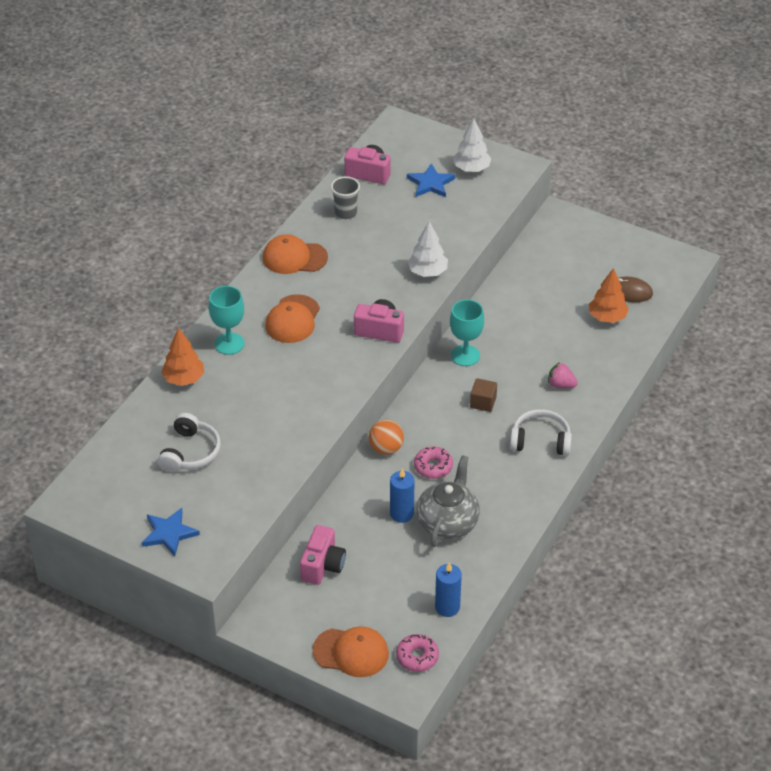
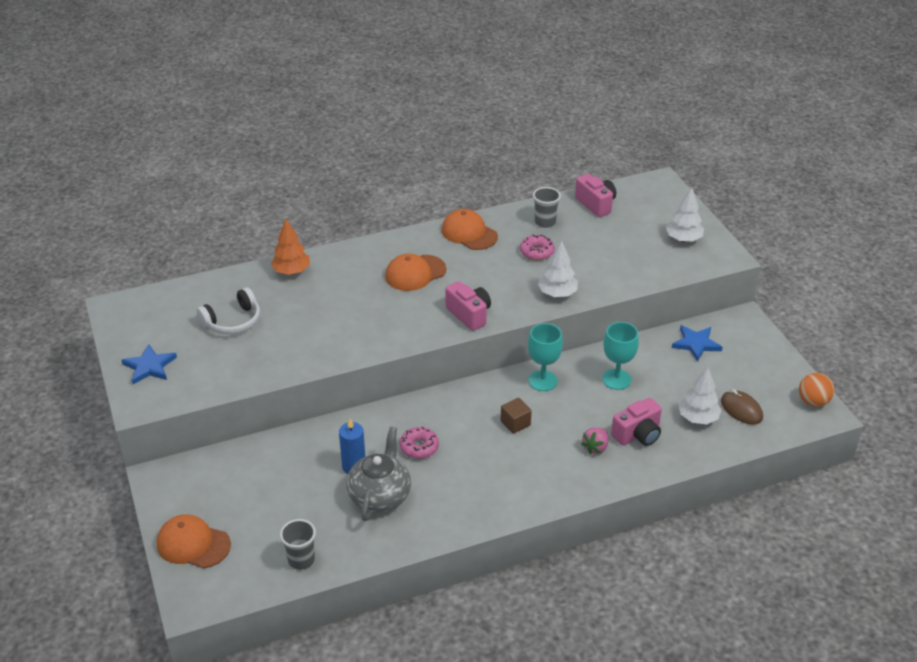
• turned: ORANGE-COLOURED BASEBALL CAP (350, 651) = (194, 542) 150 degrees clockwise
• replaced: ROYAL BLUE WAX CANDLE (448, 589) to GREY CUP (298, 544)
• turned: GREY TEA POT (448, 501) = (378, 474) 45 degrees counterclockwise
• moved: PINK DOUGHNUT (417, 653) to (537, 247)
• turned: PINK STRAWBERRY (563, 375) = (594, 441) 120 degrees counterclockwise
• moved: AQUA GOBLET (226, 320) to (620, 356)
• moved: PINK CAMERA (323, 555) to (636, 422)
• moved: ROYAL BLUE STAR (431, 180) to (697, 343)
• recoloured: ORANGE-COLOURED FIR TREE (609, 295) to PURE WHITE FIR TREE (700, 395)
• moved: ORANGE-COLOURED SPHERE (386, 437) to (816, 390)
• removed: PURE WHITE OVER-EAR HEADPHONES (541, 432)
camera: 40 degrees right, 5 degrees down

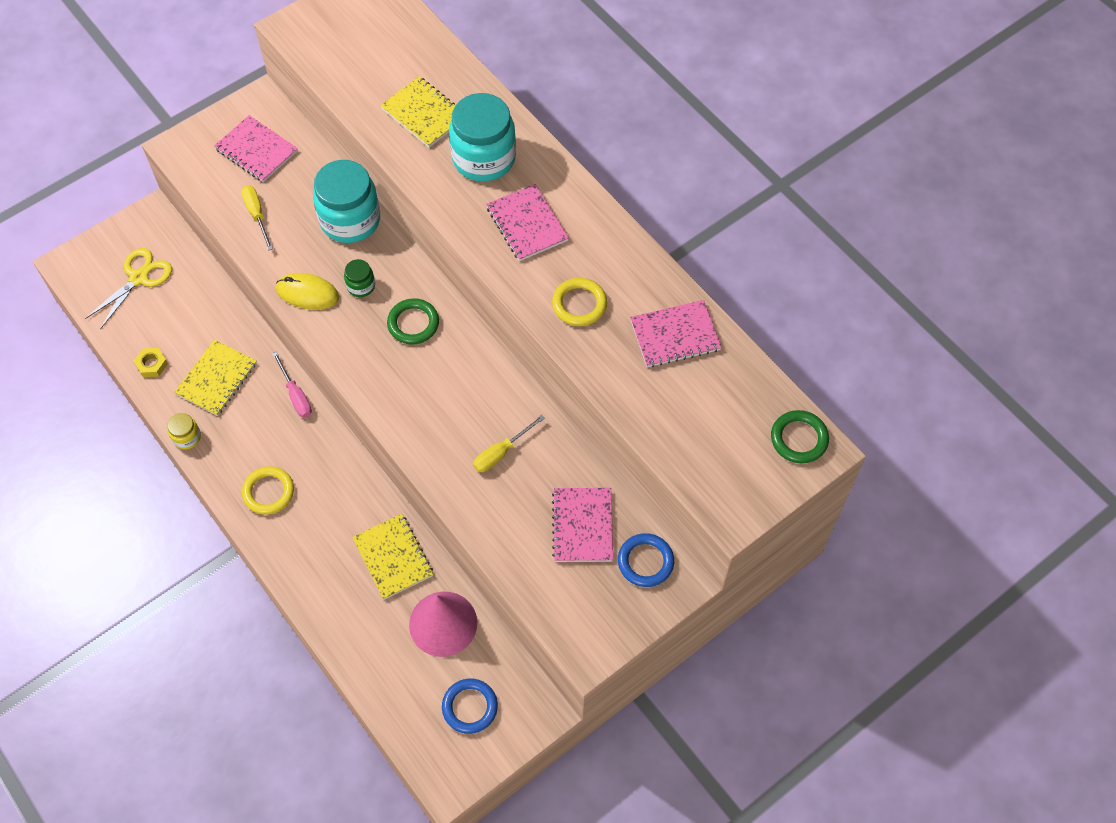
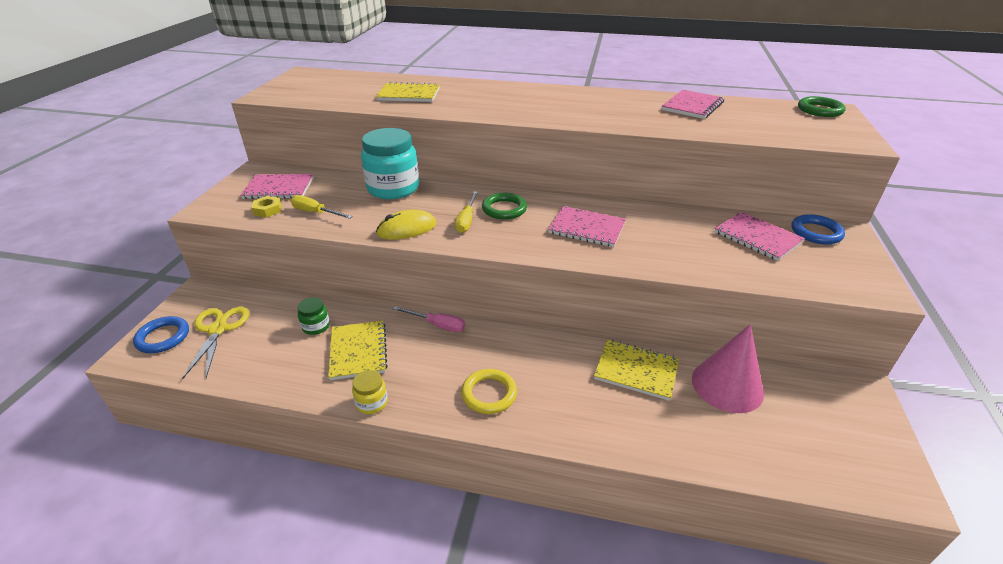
• moved: ROYAL BLUE TORUS (470, 706) to (161, 334)
• moved: BRIGHT YELLOW HEXAGON NUT (151, 362) to (267, 207)
• moved: LEAF-GREEN JAR (359, 278) to (313, 316)
• moved: BRIGHT YELLOW HAND SCREWDRIVER (509, 443) to (466, 212)
• moved: PINK EXERCISE BOOK (527, 222) to (587, 226)
• removed: AQUA JAR (482, 137)
• removed: BRIGHT YELLOW TORUS (579, 302)
camera: 40 degrees left, 25 degrees down

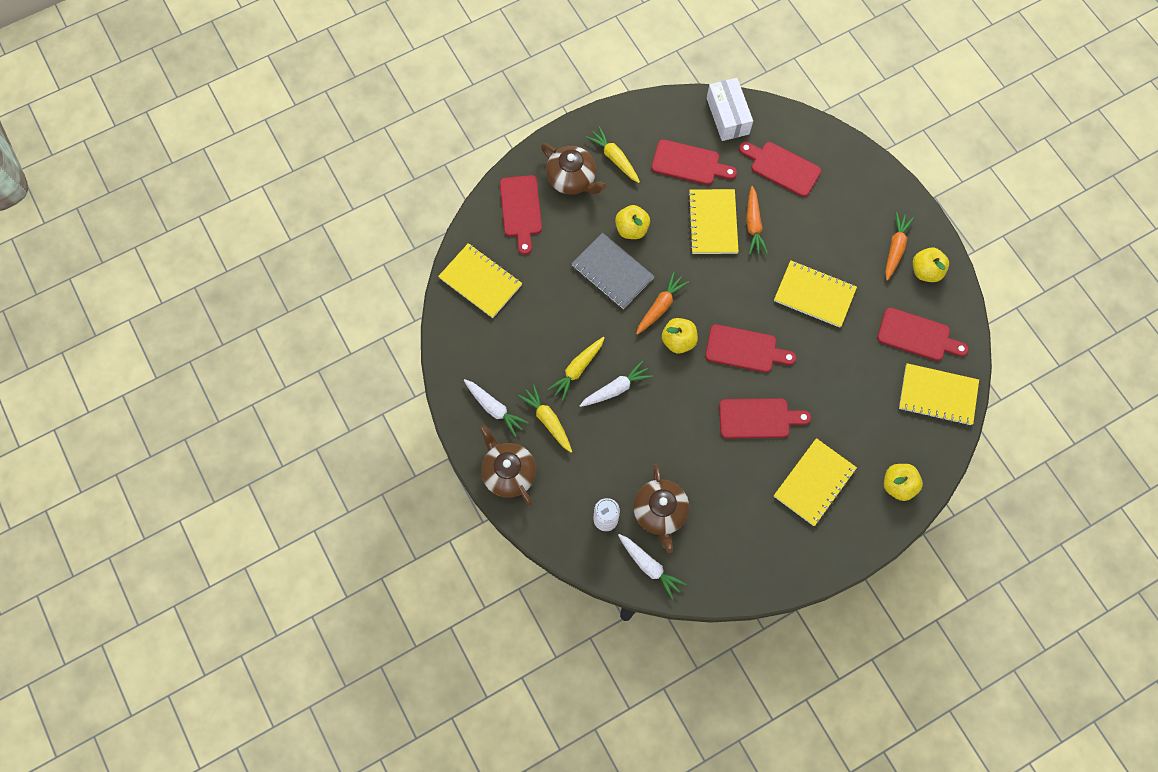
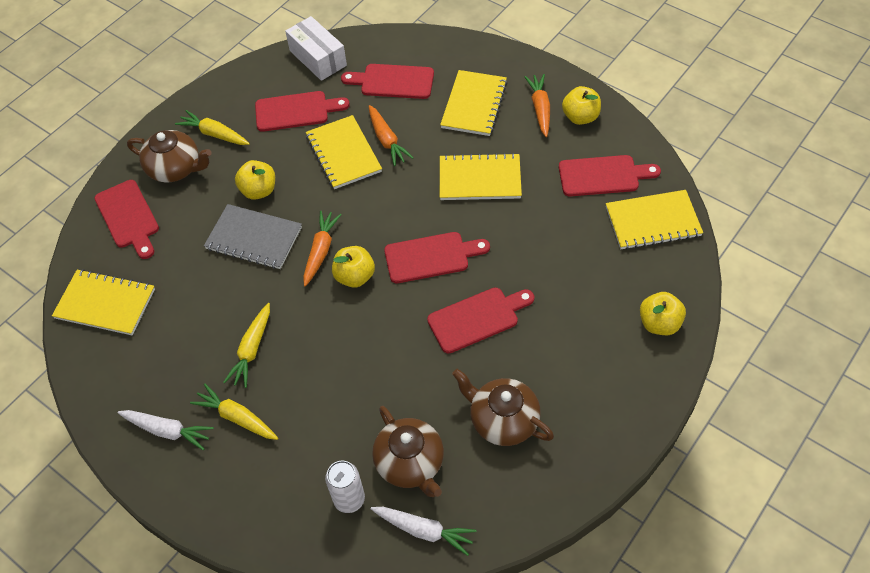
• moved: BRIGHT YELLOW EXERCISE BOOK (815, 482) to (473, 103)
• moved: RUSSET TEA POT (508, 465) to (503, 407)
• removed: PURE WHITE ROOT VEGETABLE (616, 383)
camera: 20 degrees left, 15 degrees down

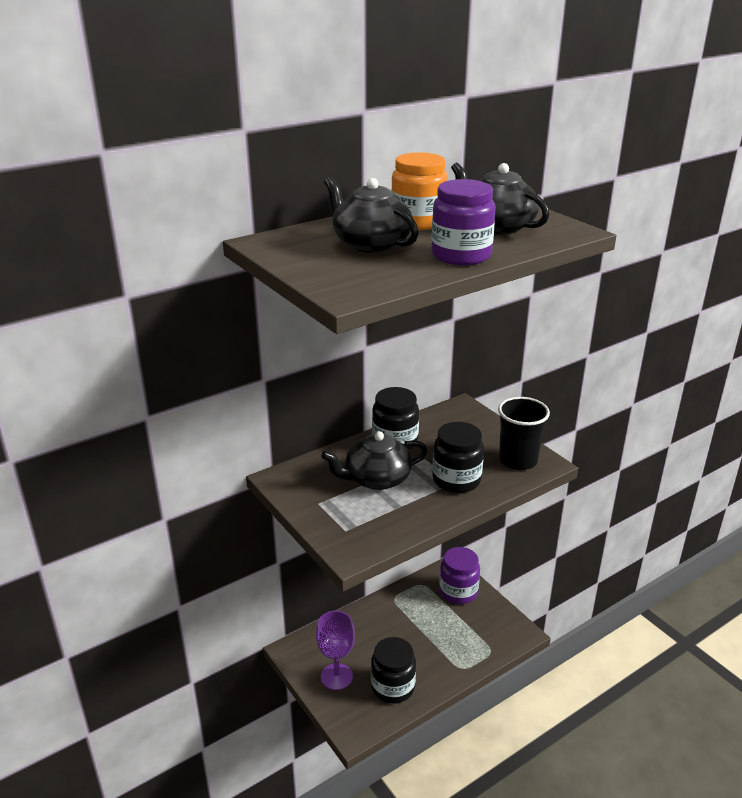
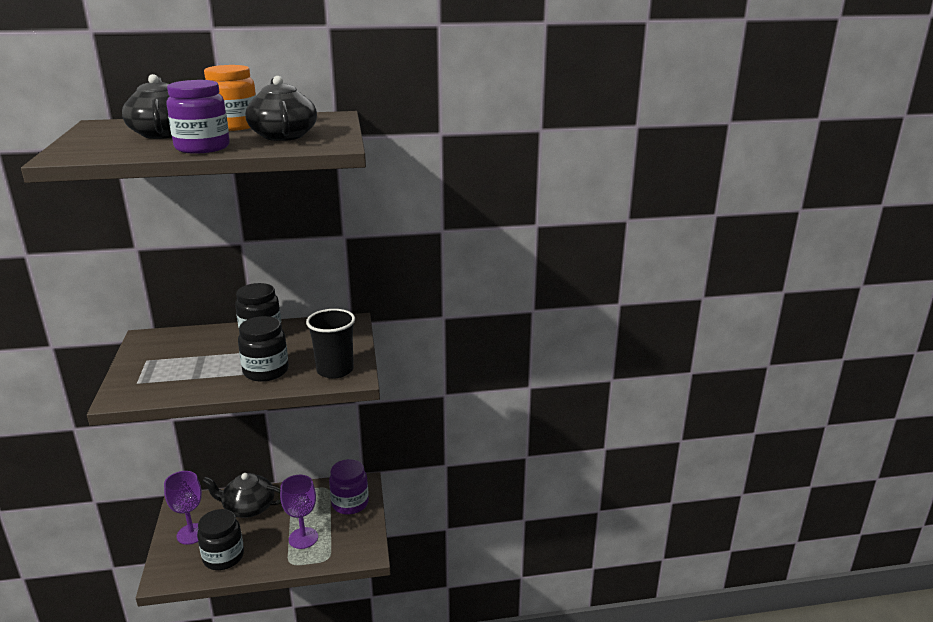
• moved: BLACK TEA POT (374, 460) to (241, 495)
• added: VIOLET GOBLET (299, 512)
camera: 25 degrees right, 5 degrees down

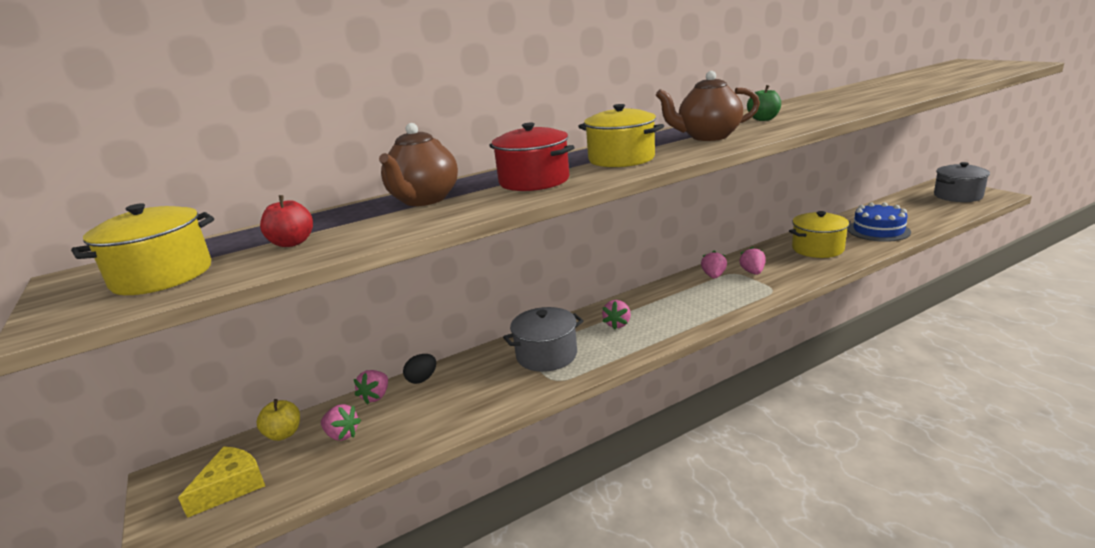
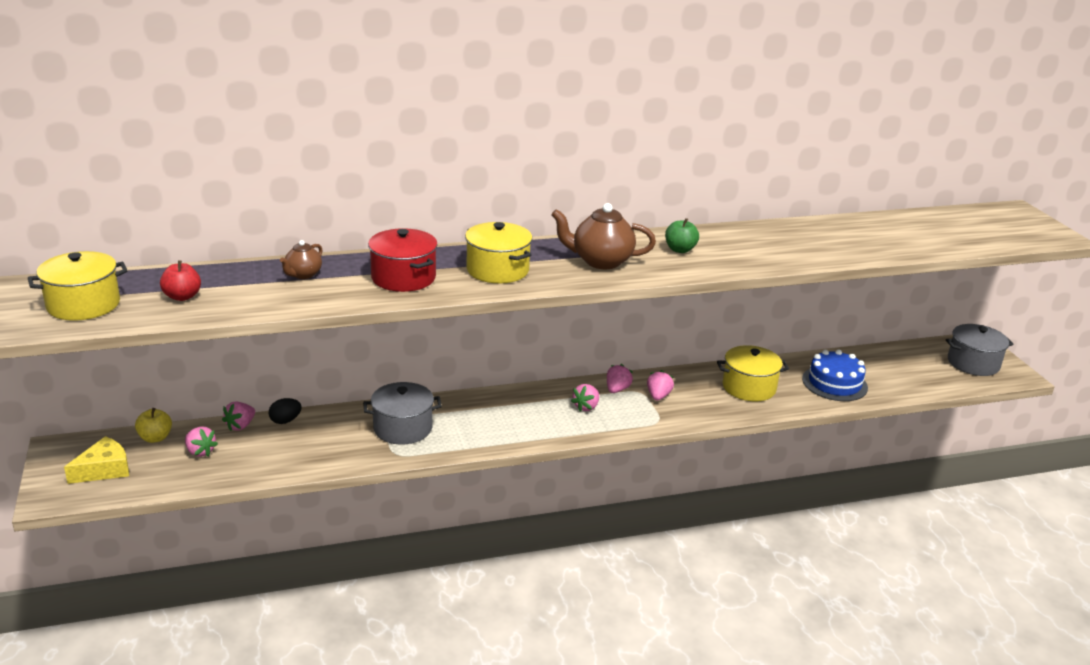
• resized: RUSSET TEA POT (418, 164) = (301, 259) x0.57
• moved: PINK STRAWBERRY (616, 314) to (585, 398)
camera: 10 degrees right, 5 degrees up

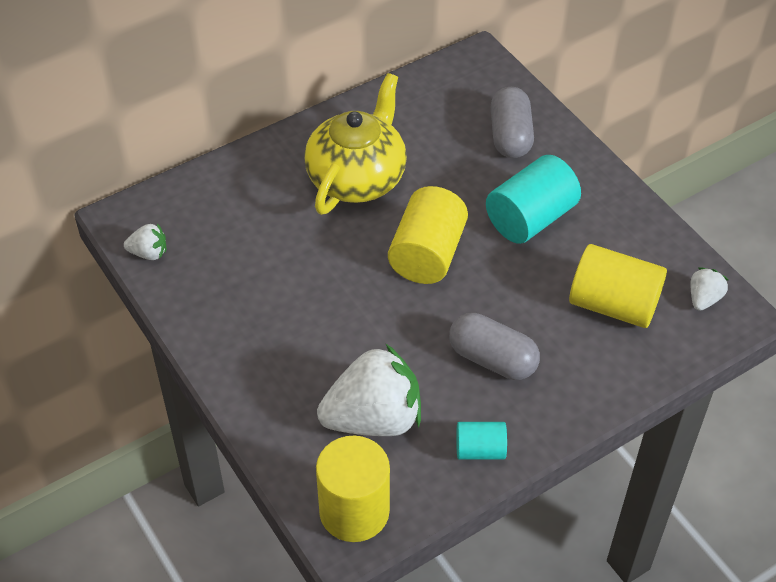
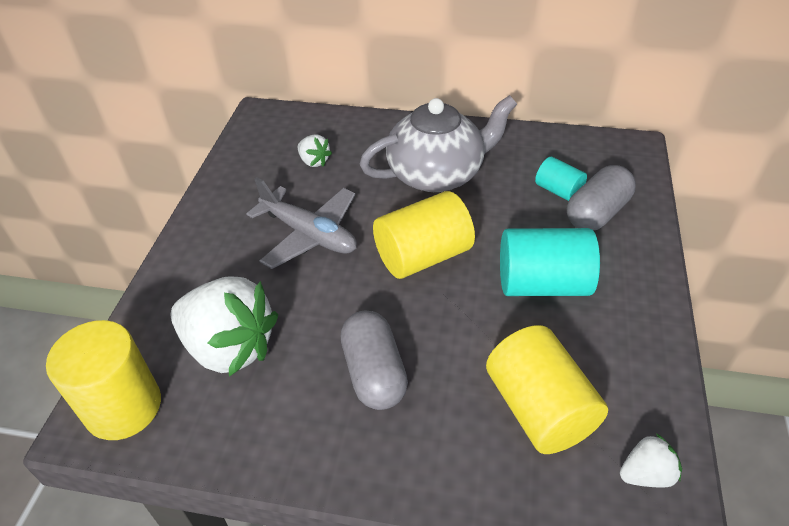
• added: GREY TOY PLANE (301, 223)
• moved: PURE WHITE STRAWBERRY (145, 241) to (315, 151)
• recoloured: BRIGHT YELLOW TEA POT (355, 144) to GREY TEA POT (438, 143)
• moved: AQUA SOLID CYLINDER (481, 441) to (561, 179)
camera: 45 degrees right, 5 degrees down

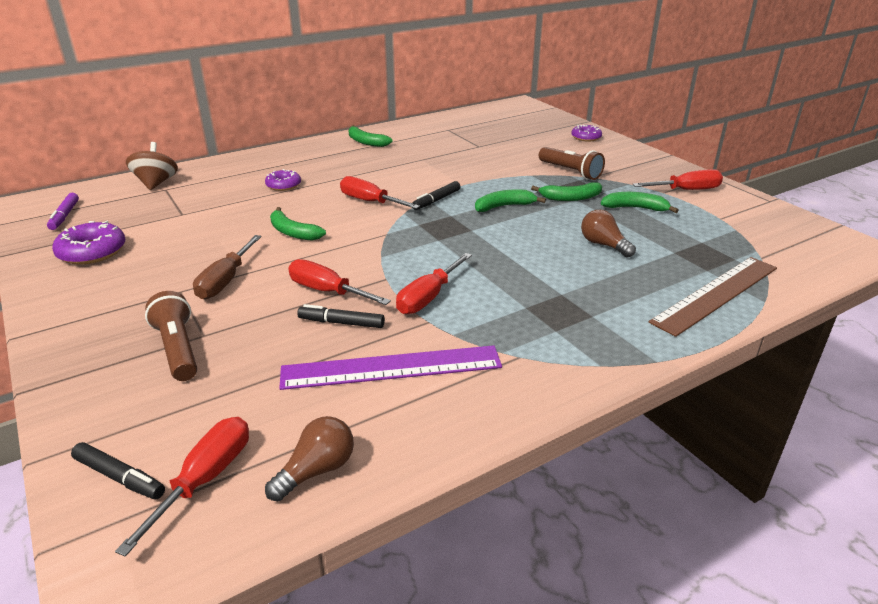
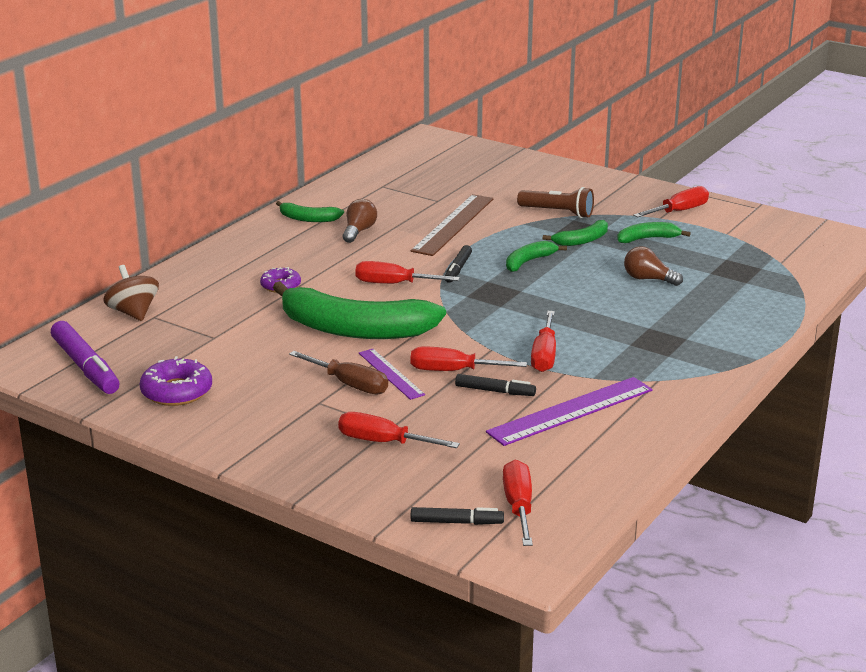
• resized: VIOLET FELT PEN (63, 211) = (85, 357) x1.75
• resized: LEAF-GREEN BANANA (298, 224) = (359, 310) x2.19
• turned: RUSSET HAND SCREWDRIVER (227, 267) = (338, 373) 45 degrees counterclockwise
• replaced: RUSSET POCKET TORCH (171, 336) to RED HAND SCREWDRIVER (399, 430)
• moved: RUSSET LIGHTBULB (309, 458) to (360, 221)
• added: VIOLET RULER (392, 374)
• moved: RUSSET RULER (713, 297) to (452, 225)
• turned: BLACK FELT PEN (341, 316) = (495, 385) 150 degrees counterclockwise
• removed: VIOLET DOUGHNUT (587, 133)
camera: 25 degrees left, 5 degrees down

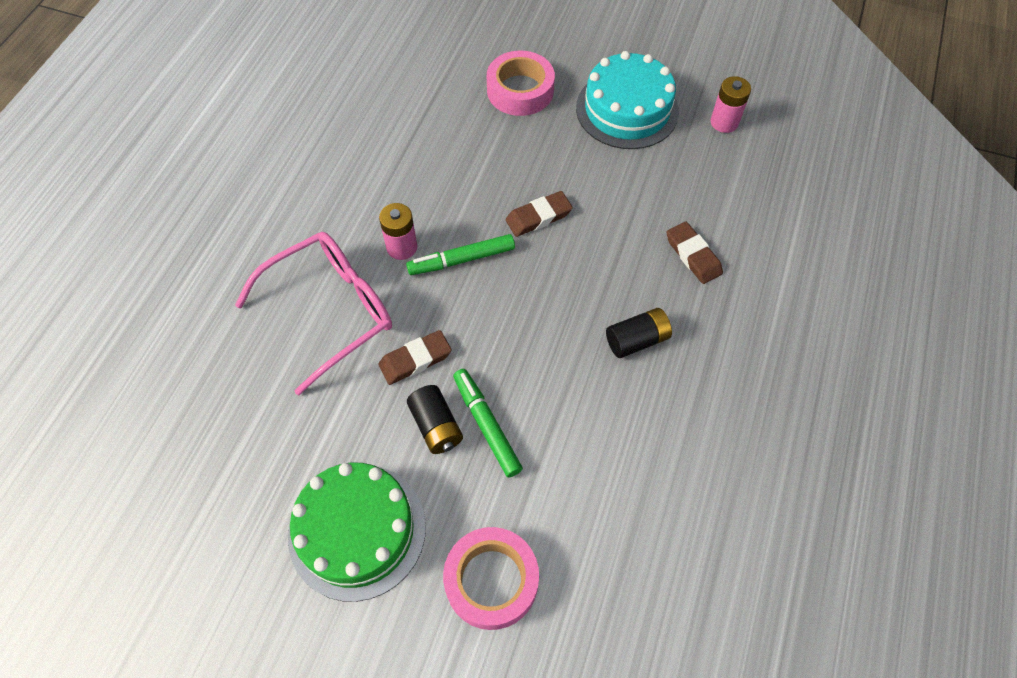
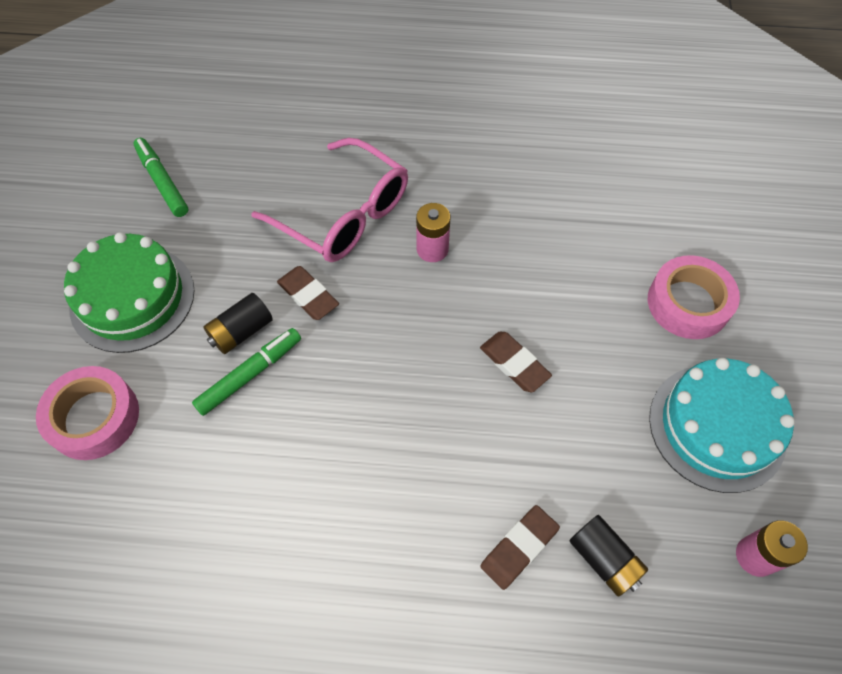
• moved: LEAF-GREEN FELT PEN (460, 254) to (161, 177)
• moved: BLACK POWER CELL (639, 333) to (609, 556)
camera: 75 degrees right, 0 degrees up

